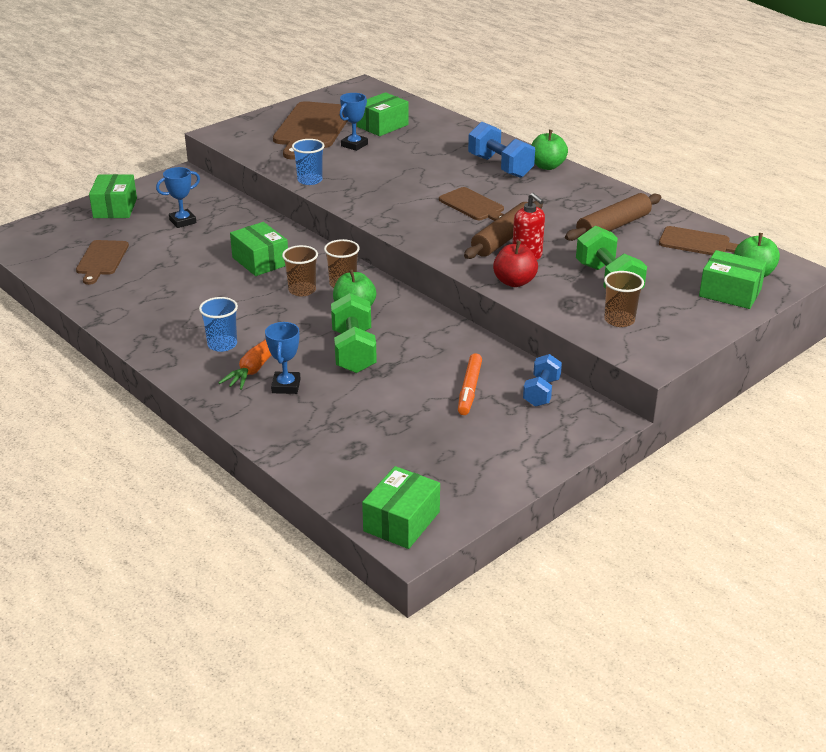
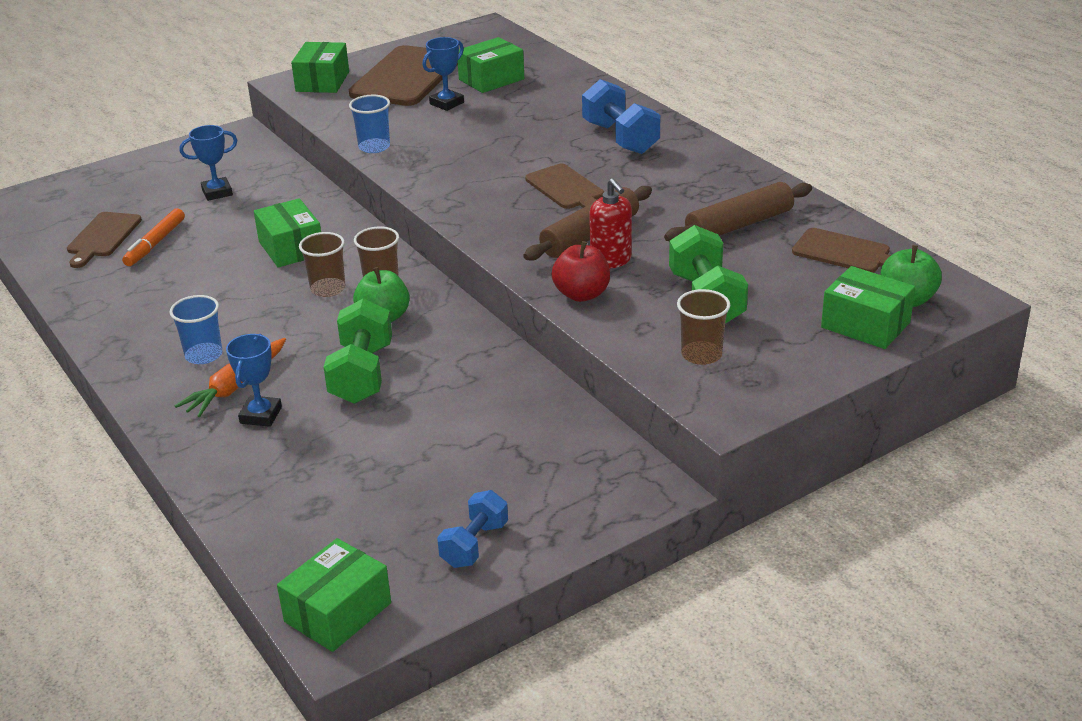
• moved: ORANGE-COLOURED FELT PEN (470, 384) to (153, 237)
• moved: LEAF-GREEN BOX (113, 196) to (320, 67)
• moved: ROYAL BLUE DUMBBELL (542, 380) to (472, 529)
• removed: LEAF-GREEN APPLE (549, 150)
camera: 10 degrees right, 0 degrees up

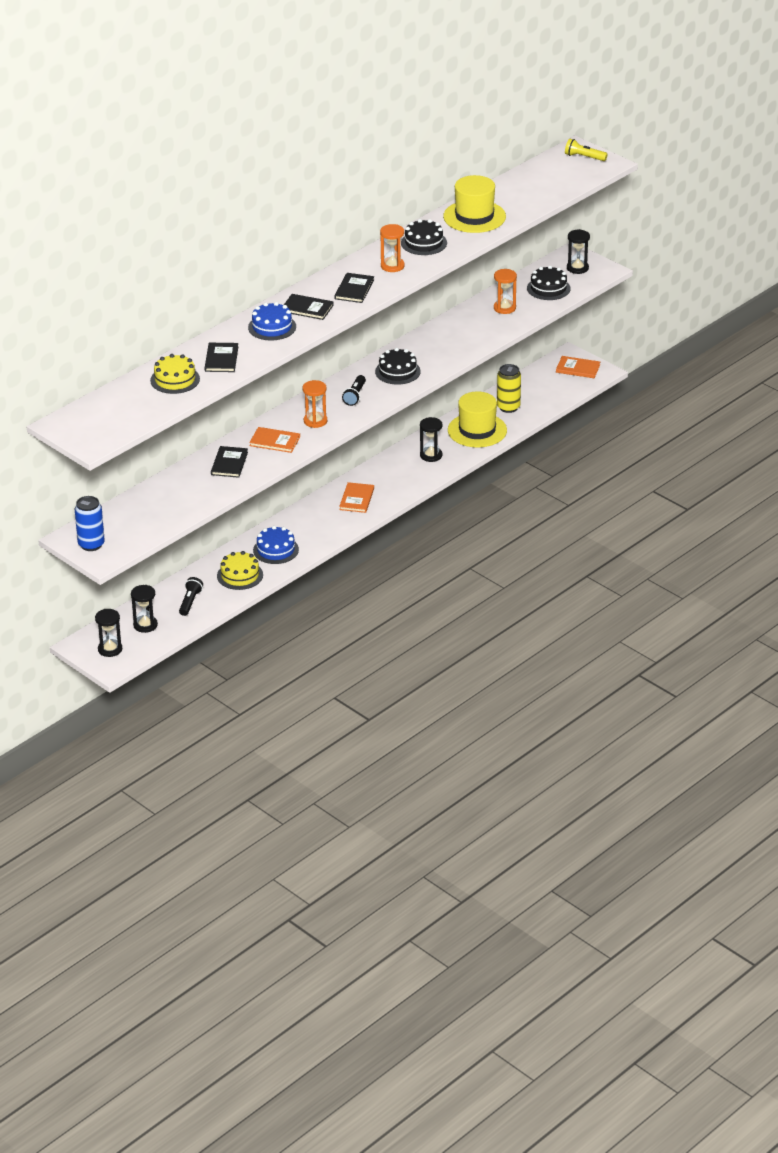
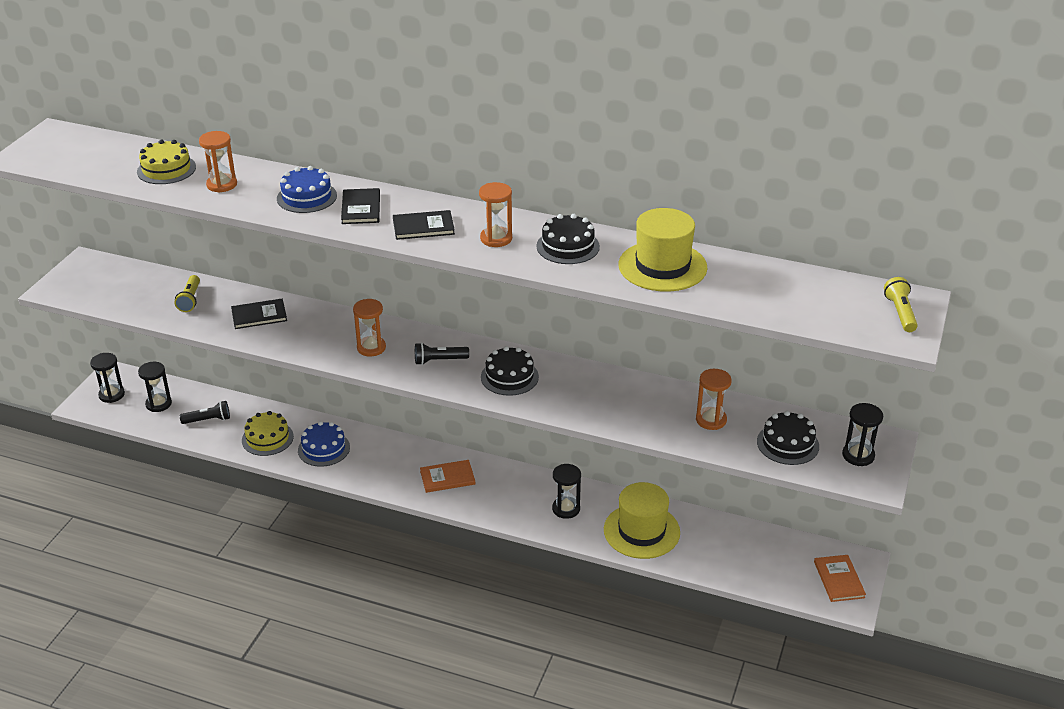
• added: BRIGHT YELLOW POCKET TORCH (187, 293)
• replaced: BLACK BOOK (221, 357) to ORANGE-COLOURED SANDGLASS (218, 162)
• removed: ROYAL BLUE SODA CAN (90, 523)
• removed: ORANGE-COLOURED BOOK (274, 440)
• removed: BRIGHT YELLOW SODA CAN (509, 388)
camera: 65 degrees right, 0 degrees up

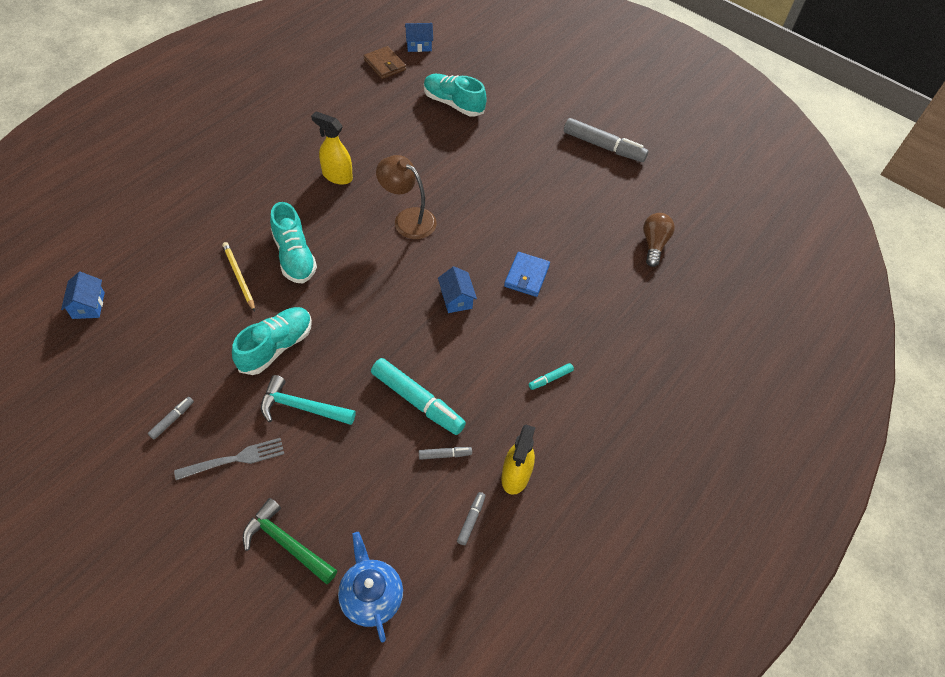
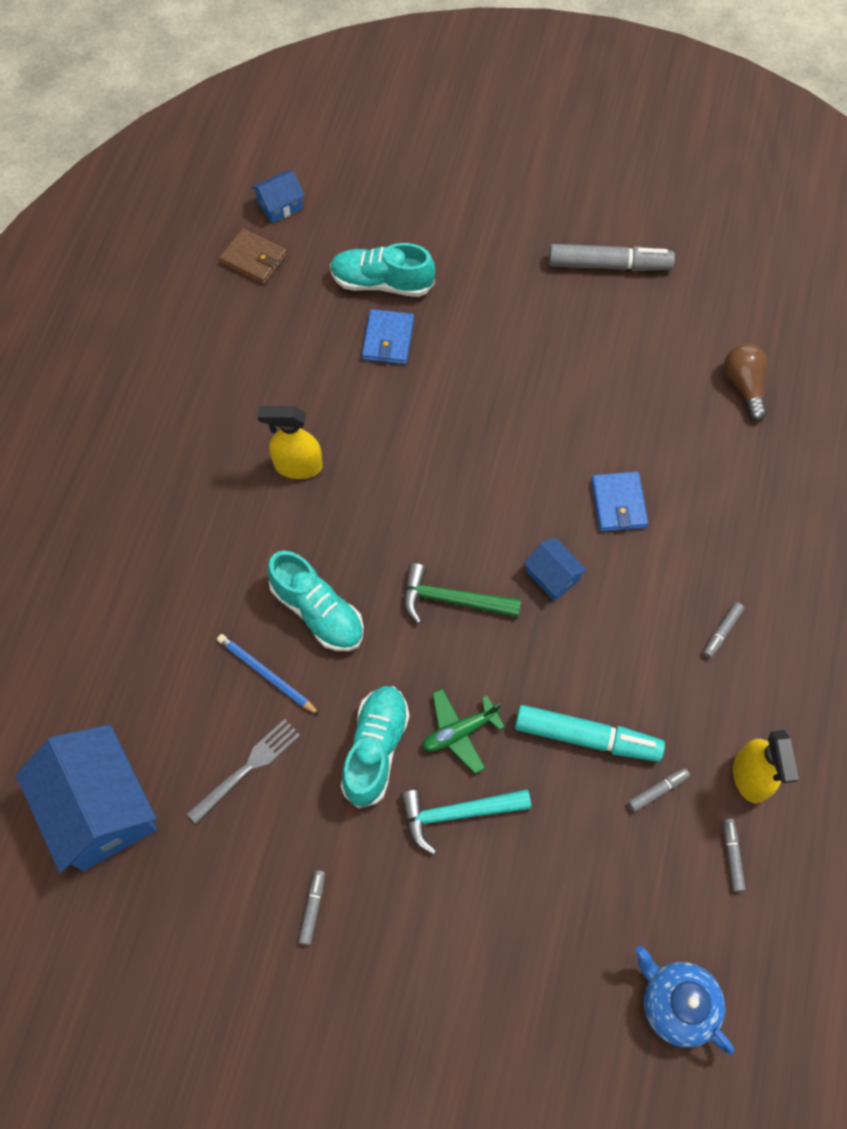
• resized: ROYAL BLUE HOUSE (83, 295) = (86, 798) x2.14
• moved: GREY DINNER FORK (229, 459) to (243, 771)
• recoloured: BRIGHT YELLOW LEAD PENCIL (238, 277) to ROYAL BLUE LEAD PENCIL (268, 674)
• added: ROYAL BLUE CARD WALLET (388, 337)
• moved: LEAF-GREEN HAMMER (290, 541) to (462, 593)
• added: LEAF-GREEN TOY PLANE (464, 731)
• recoloured: AQUA FELT PEN (551, 376) to GREY FELT PEN (723, 630)
• removed: RUSSET READING LAMP (406, 197)
camera: 20 degrees left, 10 degrees up

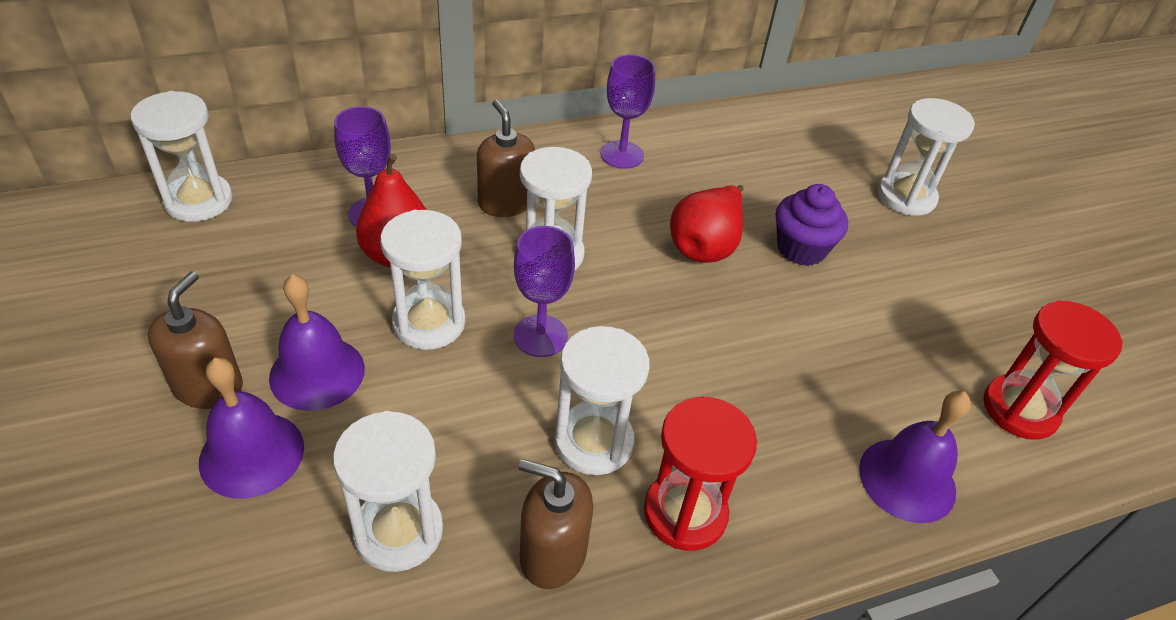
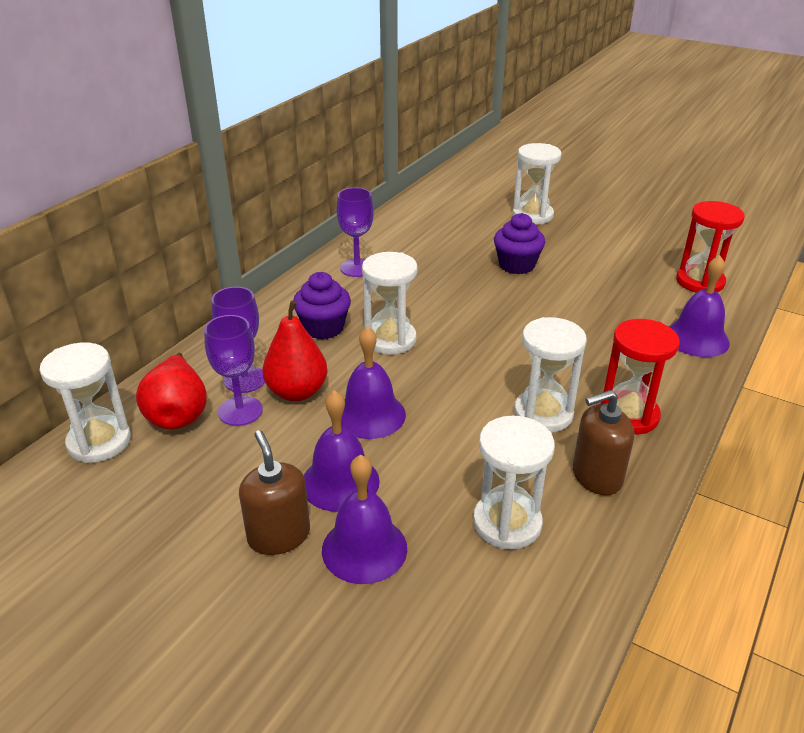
• moved: RED PEAR (707, 224) to (171, 391)
• moved: VIOLET GOBLET (544, 291) to (233, 370)
• replaced: RUSSET PUMP BOTTLE (506, 158) to VIOLET MUFFIN (322, 306)
• replaced: PURE WHITE SANDGLASS (422, 280) to VIOLET BELL (373, 382)
camera: 35 degrees left, 10 degrees down

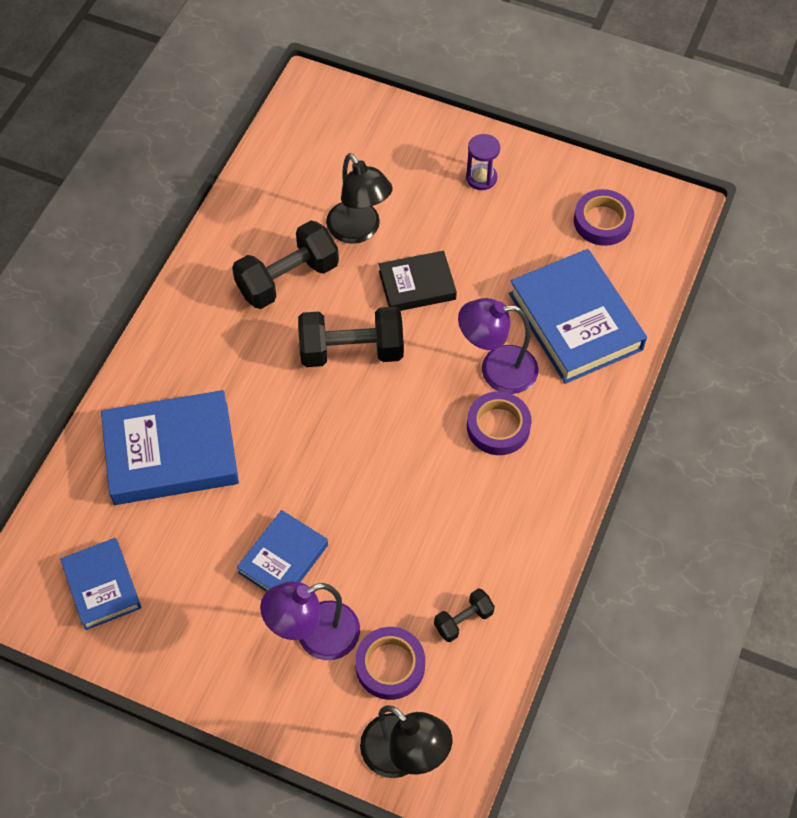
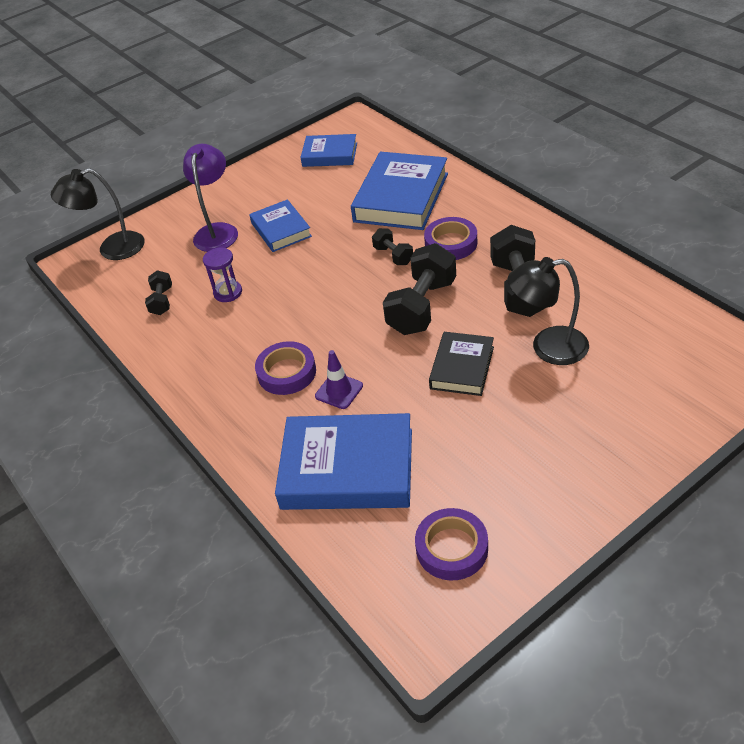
• moved: VIOLET SANDGLASS (483, 162) to (222, 275)
• replaced: VIOLET READING LAMP (498, 346) to VIOLET TRAFFIC CONE (339, 379)
• added: BLACK DUMBBELL (392, 246)
• moved: VIOLET TAPE (390, 663) to (450, 238)
camera: 125 degrees right, 15 degrees down

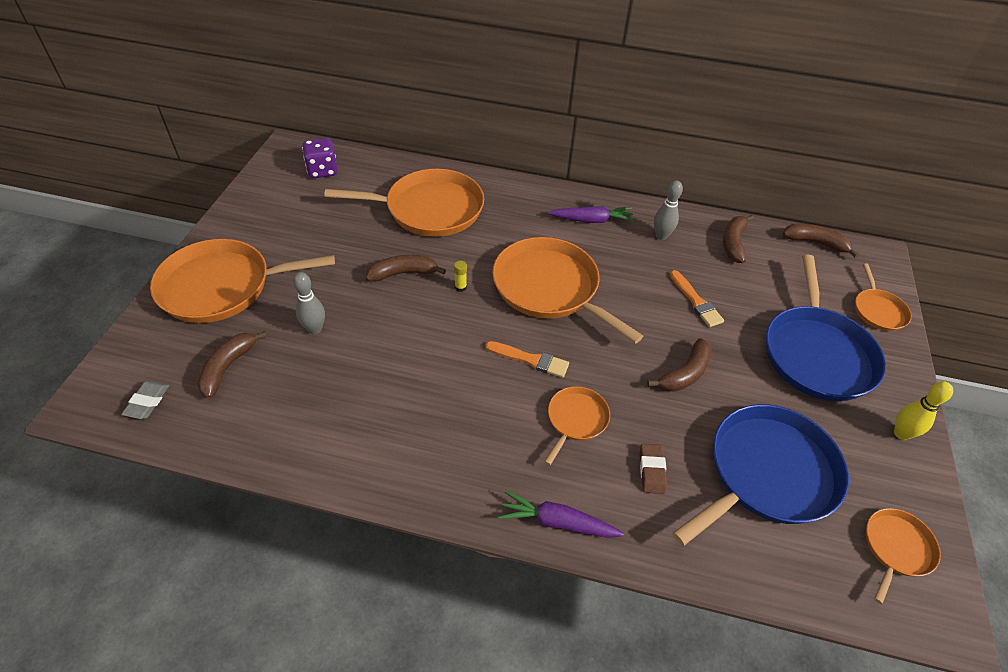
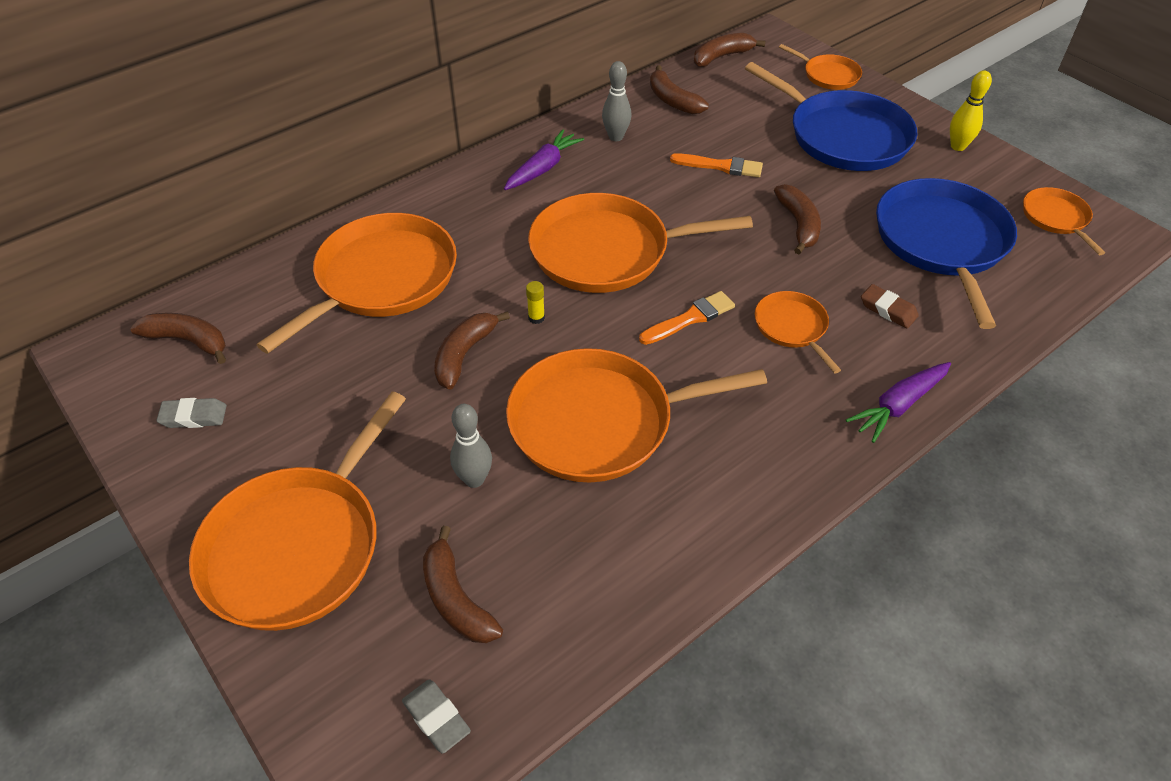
• replaced: VIOLET GAME DIE (320, 158) to RUSSET BANANA (178, 338)
• added: GREY ERASER (192, 413)
• added: ORANGE-COLOURED FRYING PAN (636, 415)
camera: 50 degrees left, 0 degrees up

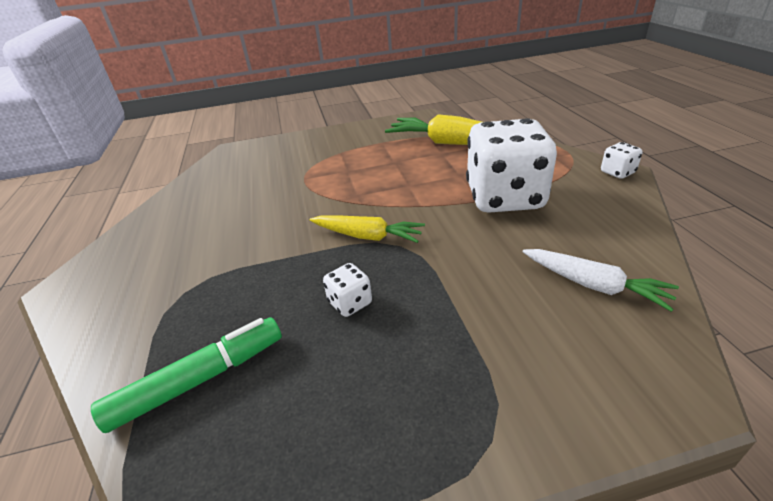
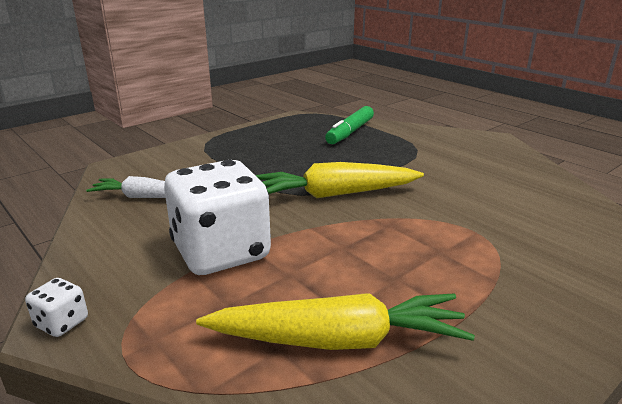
• resized: BRIGHT YELLOW ROOT VEGETABLE (367, 229) = (339, 180) x1.59
• removed: PURE WHITE GAME DIE (347, 290)
camera: 150 degrees right, 10 degrees down

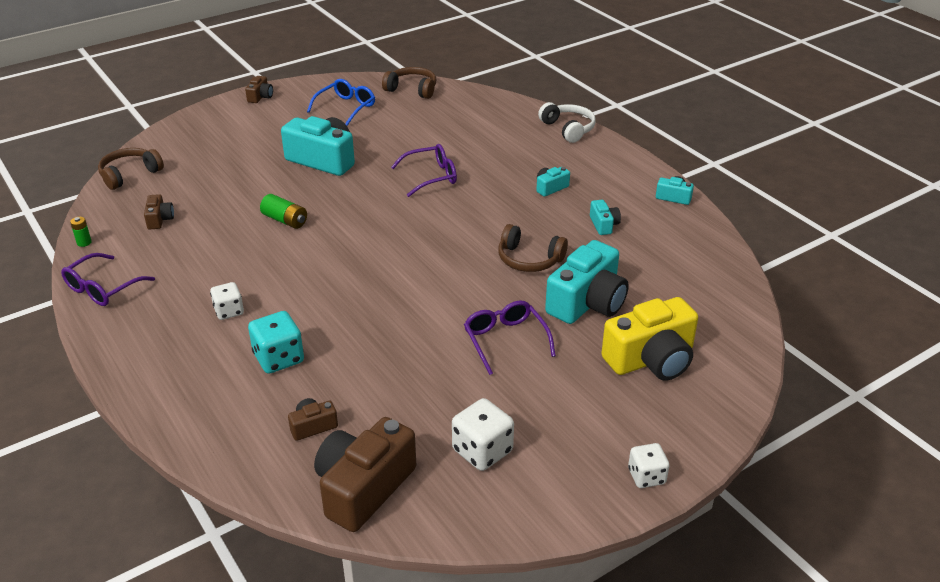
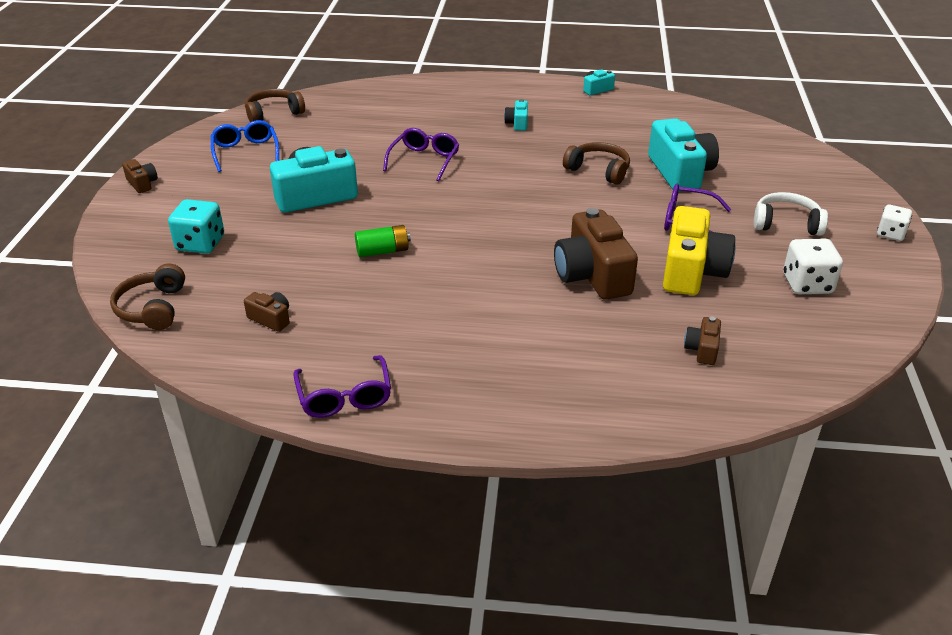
• moved: AQUA GAME DIE (276, 342) to (196, 226)
• moved: RUSSET CAMERA (365, 474) to (596, 254)
• turned: RUSSET OVER-EAR HEADPHONES (533, 248) = (596, 163) 120 degrees counterclockwise
• moved: BRIGHT YELLOW CAMERA (649, 339) to (699, 250)
• moved: PURE WHITE OVER-EAR HEADPHONES (567, 122) to (791, 214)
• removed: LEAF-GREEN POWER CELL (81, 232)
• removed: PURE WHITE GAME DIE (227, 301)
• removed: AQUA CAMERA (605, 217)
camera: 50 degrees left, 0 degrees up

